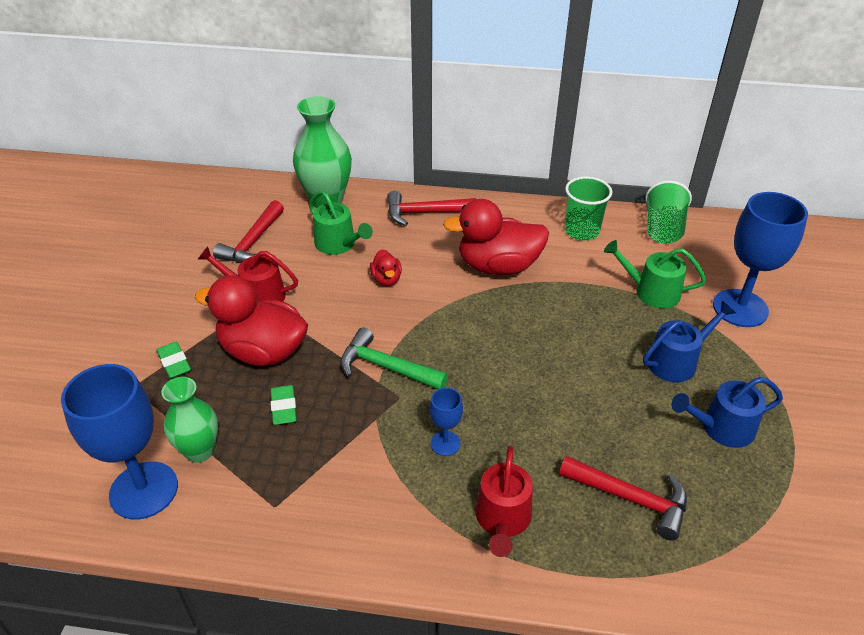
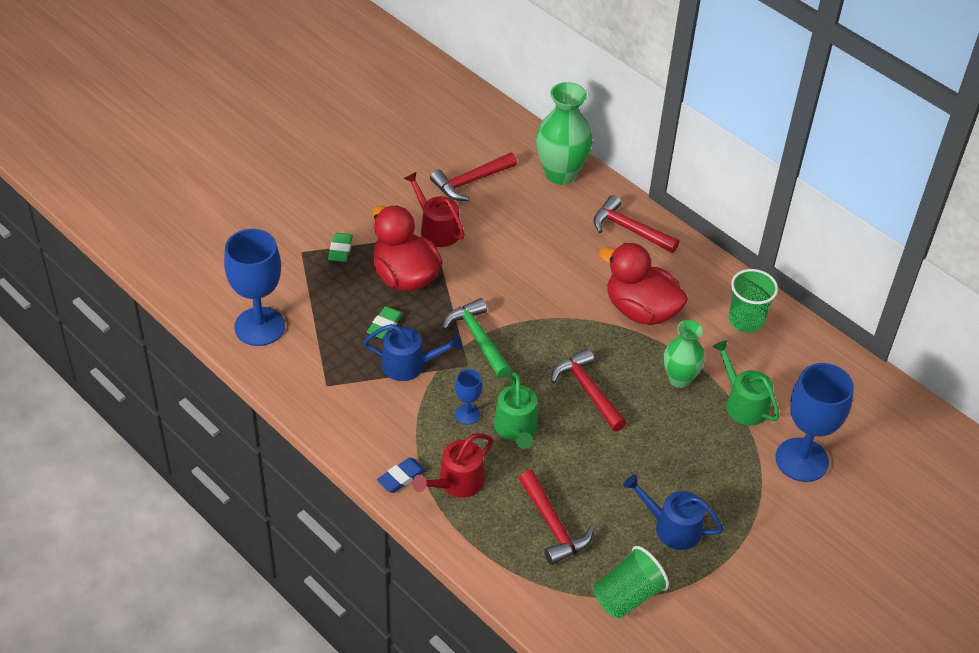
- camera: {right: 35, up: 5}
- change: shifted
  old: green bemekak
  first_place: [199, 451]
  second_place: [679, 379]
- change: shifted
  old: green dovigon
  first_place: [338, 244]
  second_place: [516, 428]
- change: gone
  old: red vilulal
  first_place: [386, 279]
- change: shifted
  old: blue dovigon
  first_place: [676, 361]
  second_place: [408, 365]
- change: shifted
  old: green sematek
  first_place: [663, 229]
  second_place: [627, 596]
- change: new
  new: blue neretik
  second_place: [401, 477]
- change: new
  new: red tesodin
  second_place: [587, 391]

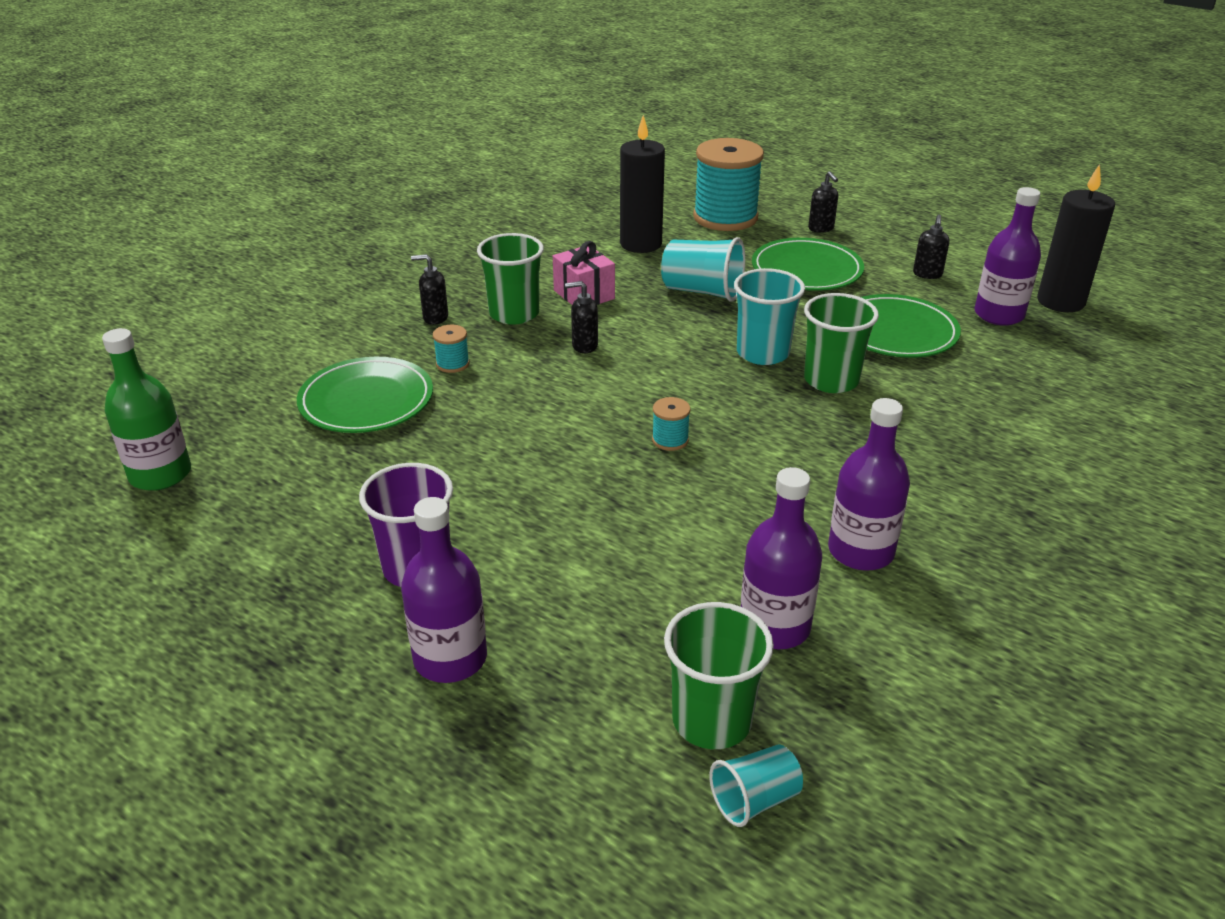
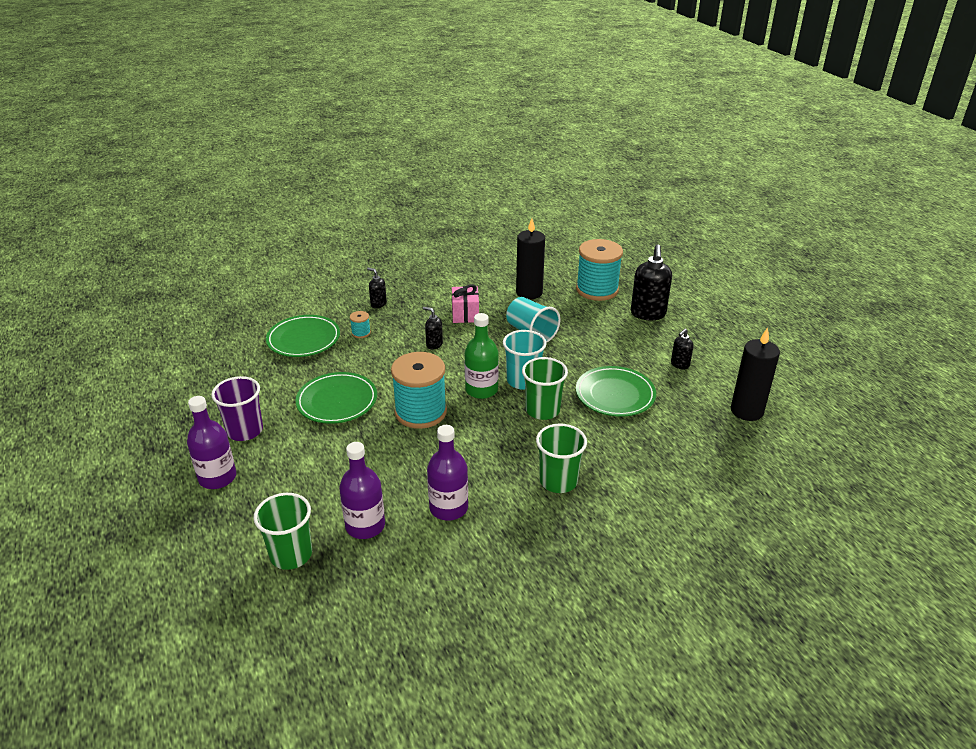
- camera: {right: 30, up: 0}
- change: shifted
  old: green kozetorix
  first_place: [160, 474]
  second_place: [481, 390]
- change: shifted
  old: green sematek
  first_place: [514, 314]
  second_place: [558, 481]
- change: scaled
  old: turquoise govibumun
  first_place: [670, 440]
  second_place: [420, 412]
  factor: 2.42
- change: gone
  old: turquoise sematek
  first_place: [754, 799]
- change: shifted
  old: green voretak
  first_place: [806, 270]
  second_place: [337, 401]
- change: scaled
  old: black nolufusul
  first_place: [821, 228]
  second_place: [648, 314]
  factor: 1.94
- change: gone
  old: purple kozetorix
  first_place: [999, 315]

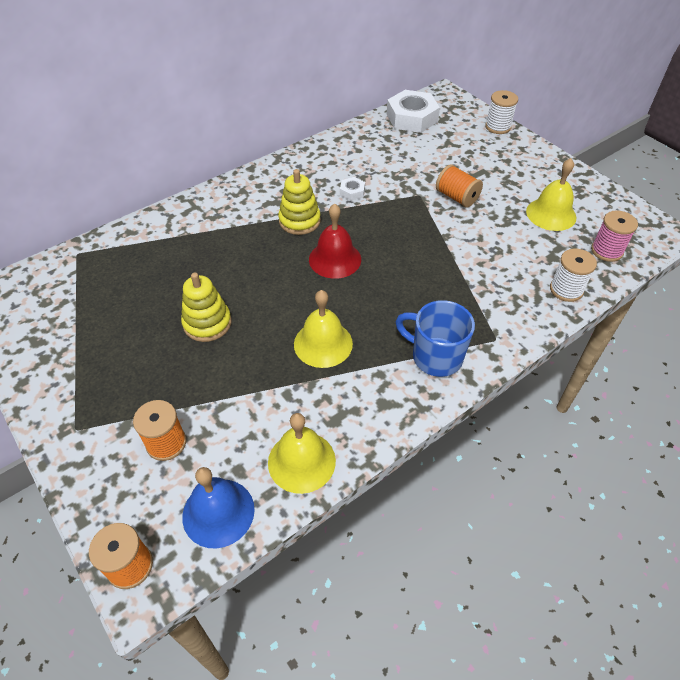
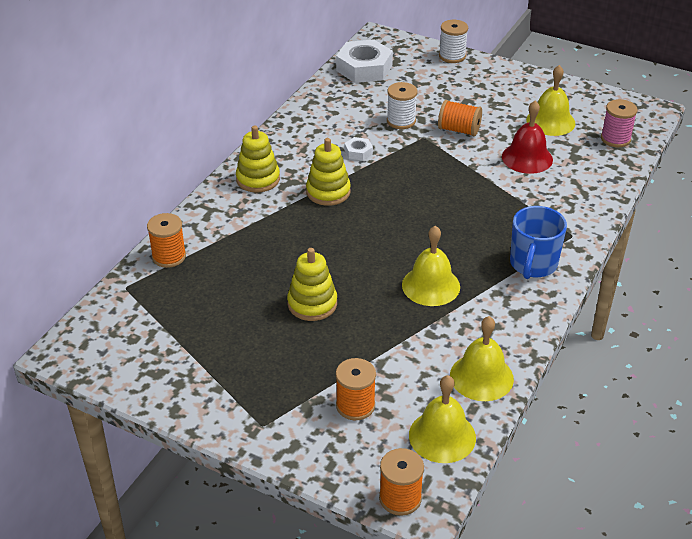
- camera: {right: -25, up: -10}
- change: repainted
  old: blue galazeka
  new: yellow galazeka
  first_place: [218, 512]
  second_place: [442, 436]
- change: shifted
  old: red galazeka
  first_place: [335, 259]
  second_place: [527, 158]
- change: rotated
  old: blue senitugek
  first_place: [435, 357]
  second_place: [533, 264]
  degrees: -75
- change: shifted
  old: white govibumun
  first_place: [566, 290]
  second_place: [401, 121]
- change: new
  new: orange govibumun
  second_place: [169, 256]
- change: new
  new: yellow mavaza
  second_place: [258, 179]

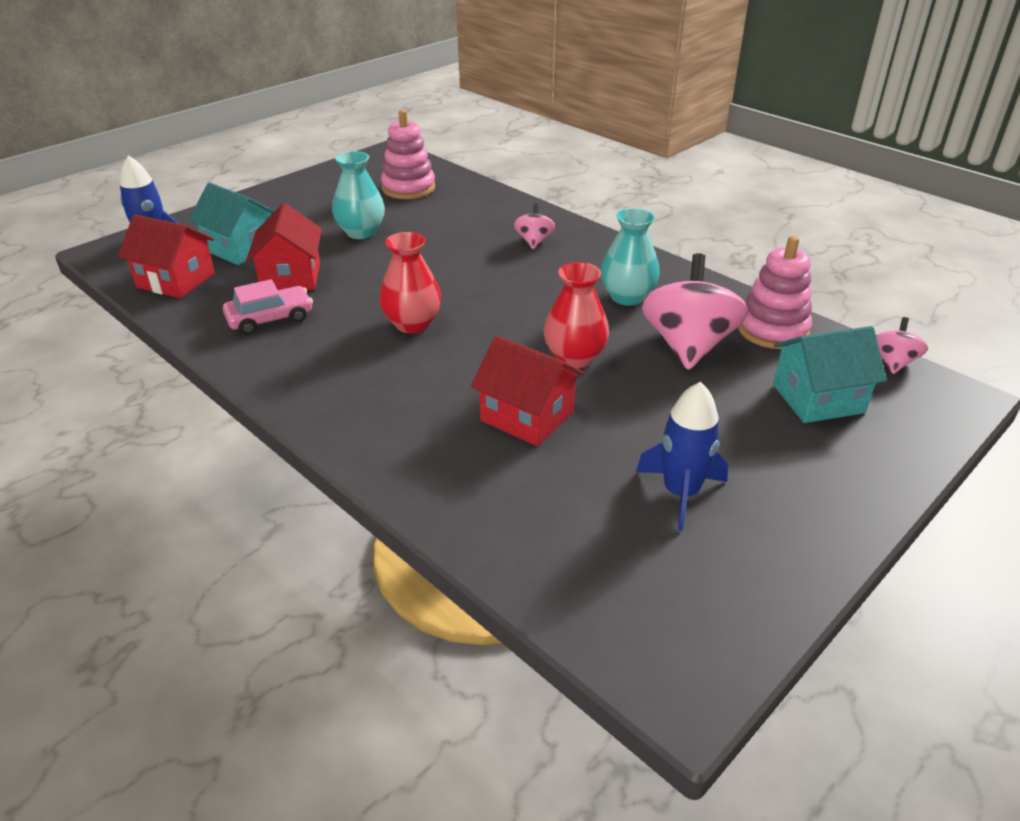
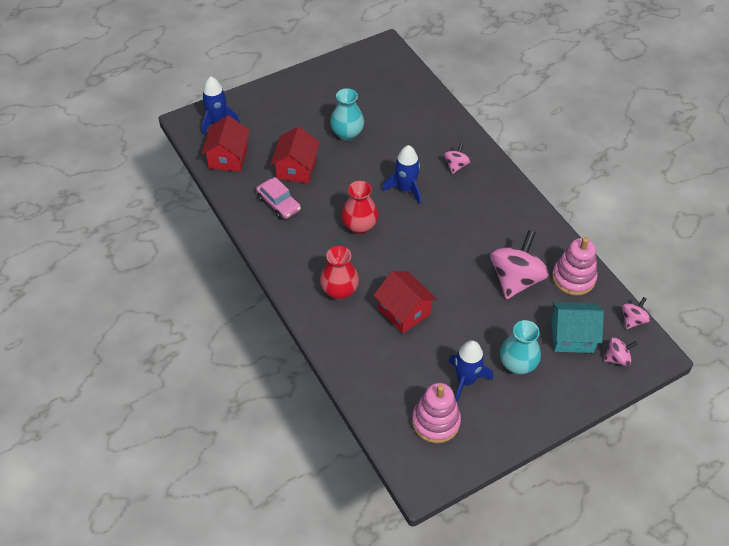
- camera: {right: 15, up: 15}
- change: rotated
  old: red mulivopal
  first_place: [176, 280]
  second_place: [228, 157]
  degrees: 60
- change: gone
  old: turquoise mulivopal
  first_place: [240, 248]
- change: rotated
  old: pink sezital
  first_place: [270, 319]
  second_place: [279, 204]
  degrees: 60
- change: shifted
  old: pink mavaza
  first_place: [408, 188]
  second_place: [435, 422]
- change: shifted
  old: red bemekak
  first_place: [574, 358]
  second_place: [339, 291]
- change: shifted
  old: turquoise bemekak
  first_place: [627, 297]
  second_place: [517, 364]
- change: new
  new: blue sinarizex
  second_place: [405, 189]
- change: new
  new: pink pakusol
  second_place: [617, 358]

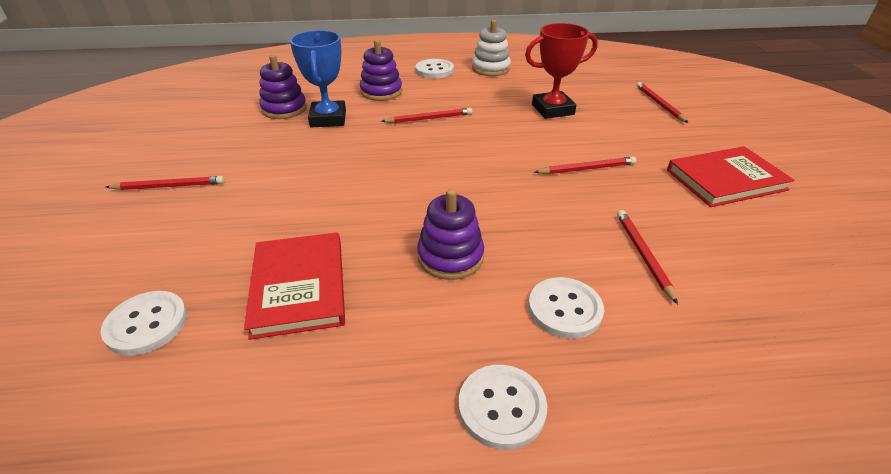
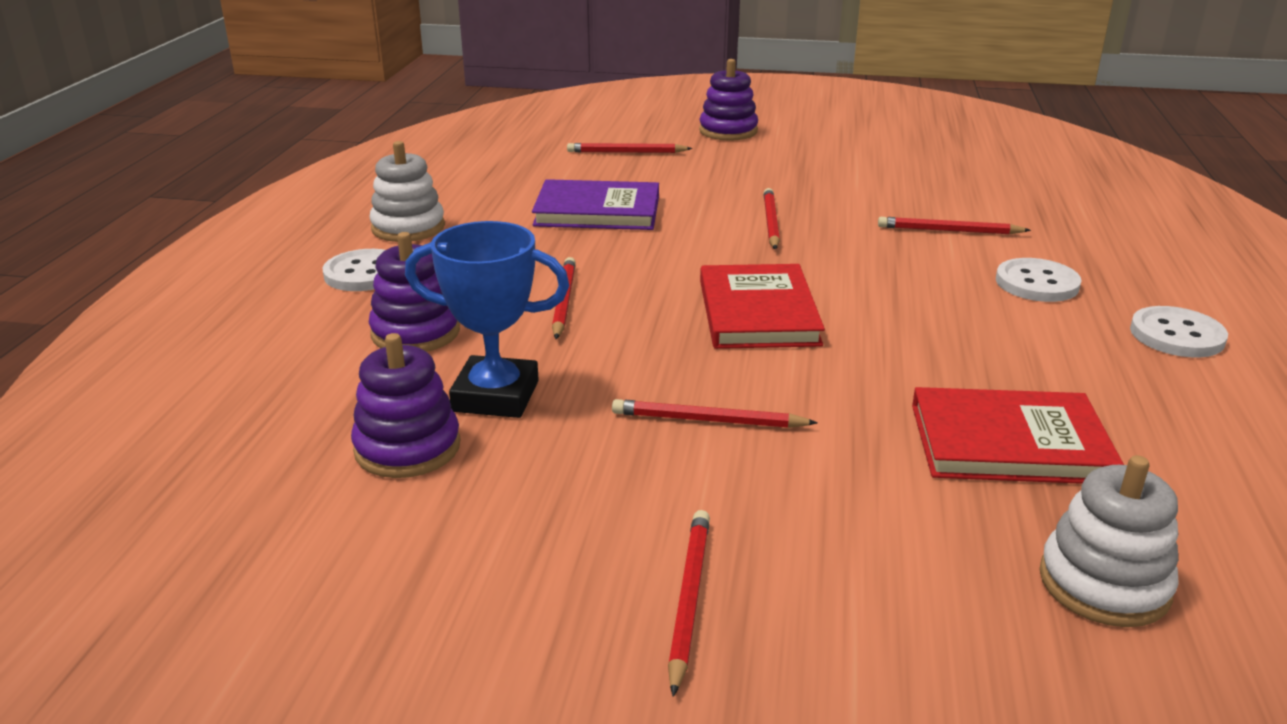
- camera: {right: -75, up: -10}
- change: swapped
  old: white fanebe
  new: white mavaza
  first_place: [147, 324]
  second_place: [1104, 584]
- change: shifted
  old: purple mavaza
  first_place: [450, 257]
  second_place: [728, 131]
- change: swapped
  old: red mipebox
  new: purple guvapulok
  first_place: [552, 109]
  second_place: [597, 211]
- change: shifted
  old: red guvapulok
  first_place: [725, 180]
  second_place: [758, 312]
- change: new
  new: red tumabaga
  second_place: [708, 420]

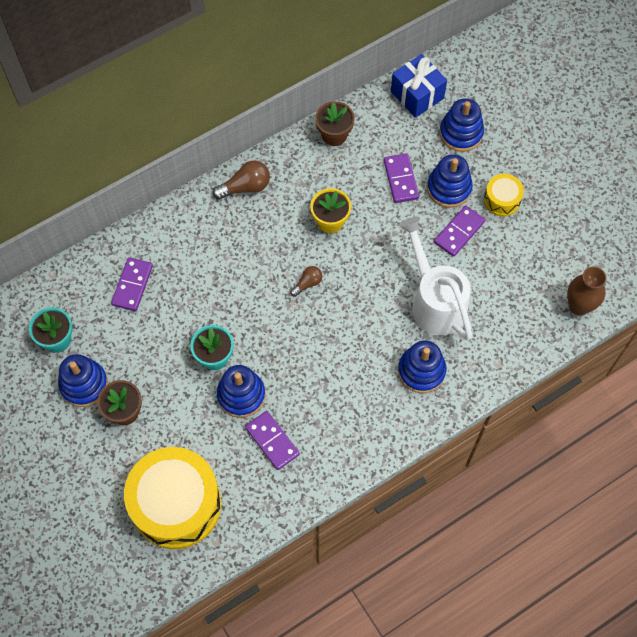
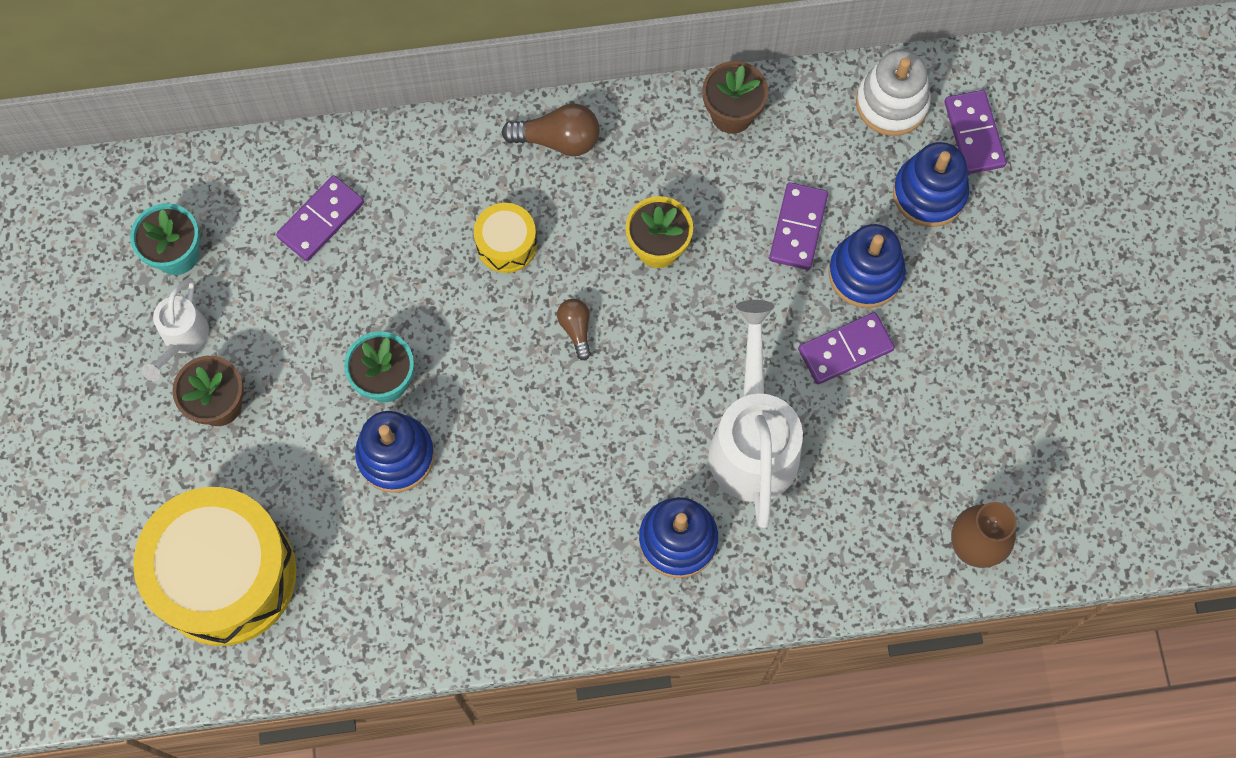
- camera: {right: 25, up: 5}
- change: swapped
  old: blue mavaza
  new: white dovigon
  first_place: [84, 384]
  second_place: [182, 338]
- change: shifted
  old: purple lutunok
  first_place: [272, 441]
  second_place: [974, 134]
- change: rotated
  old: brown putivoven
  first_place: [307, 283]
  second_place: [576, 329]
  degrees: -90
- change: swapped
  old: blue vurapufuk
  new: white mavaza
  first_place: [417, 95]
  second_place: [891, 103]
- change: shifted
  old: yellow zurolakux
  first_place: [502, 200]
  second_place: [506, 244]

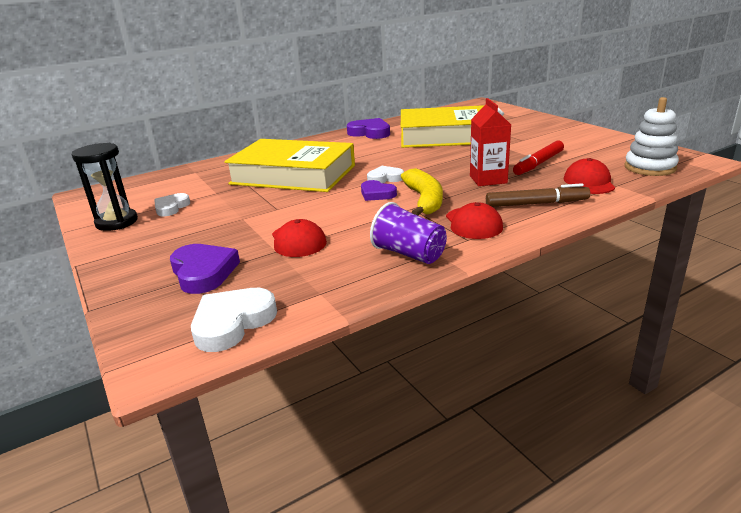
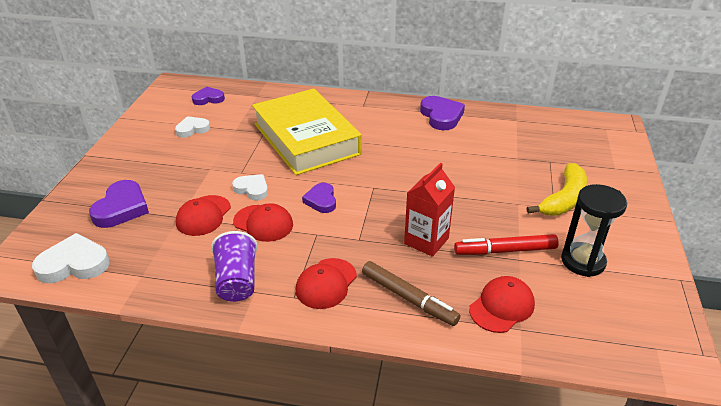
- camera: {right: 40, up: 10}
- change: shifted
  old: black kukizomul
  first_place: [117, 222]
  second_place: [583, 261]
- change: shifted
  old: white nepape
  first_place: [385, 178]
  second_place: [252, 189]
- change: gone
  old: yellow guvapulok
  first_place: [447, 136]
- change: shifted
  old: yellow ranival
  first_place: [424, 200]
  second_place: [563, 199]
- change: gone
  old: white mavaza
  first_place: [650, 167]
- change: new
  new: purple nepape
  second_place: [208, 99]
- change: new
  new: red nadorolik
  second_place: [263, 223]

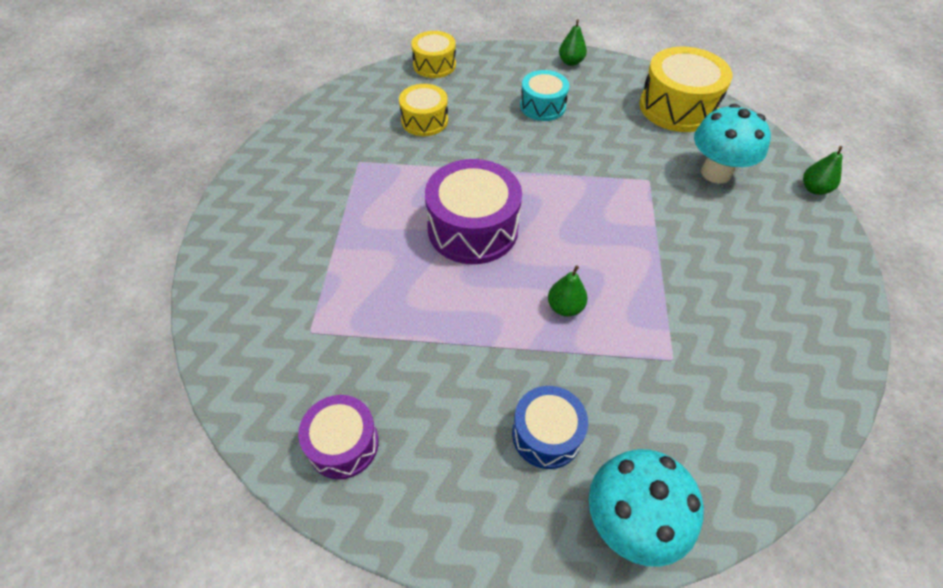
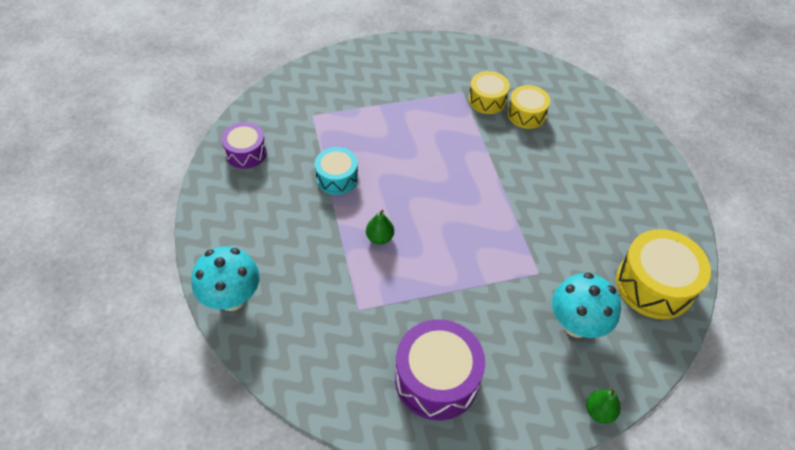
- camera: {right: 70, up: 0}
- change: shifted
  old: yellow zurolakux
  first_place: [434, 65]
  second_place: [487, 100]
- change: shifted
  old: purple zurolakux
  first_place: [472, 228]
  second_place: [436, 379]
- change: gone
  old: blue zurolakux
  first_place: [546, 434]
- change: shifted
  old: turquoise zurolakux
  first_place: [542, 106]
  second_place: [337, 178]
- change: gone
  old: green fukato
  first_place: [570, 62]

